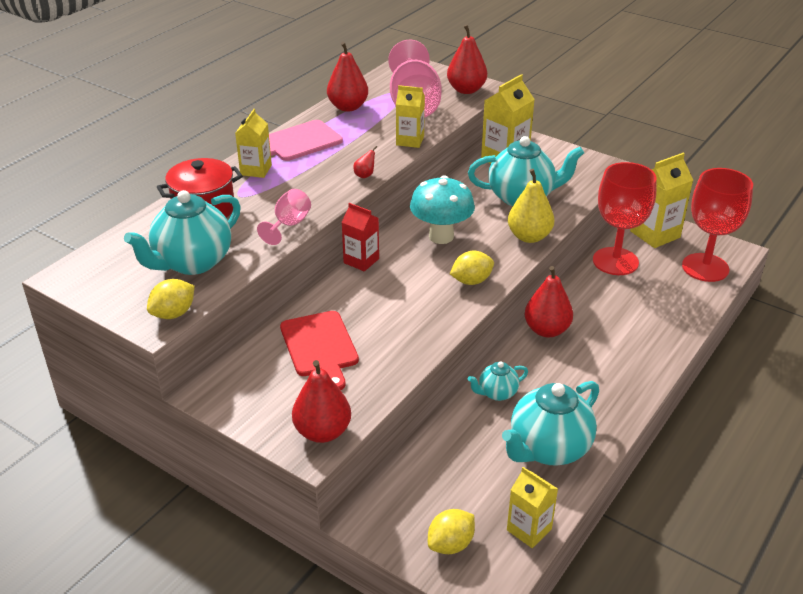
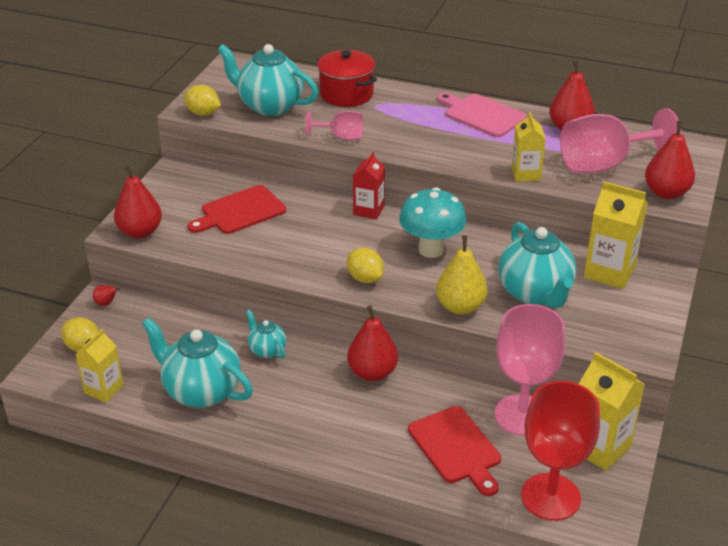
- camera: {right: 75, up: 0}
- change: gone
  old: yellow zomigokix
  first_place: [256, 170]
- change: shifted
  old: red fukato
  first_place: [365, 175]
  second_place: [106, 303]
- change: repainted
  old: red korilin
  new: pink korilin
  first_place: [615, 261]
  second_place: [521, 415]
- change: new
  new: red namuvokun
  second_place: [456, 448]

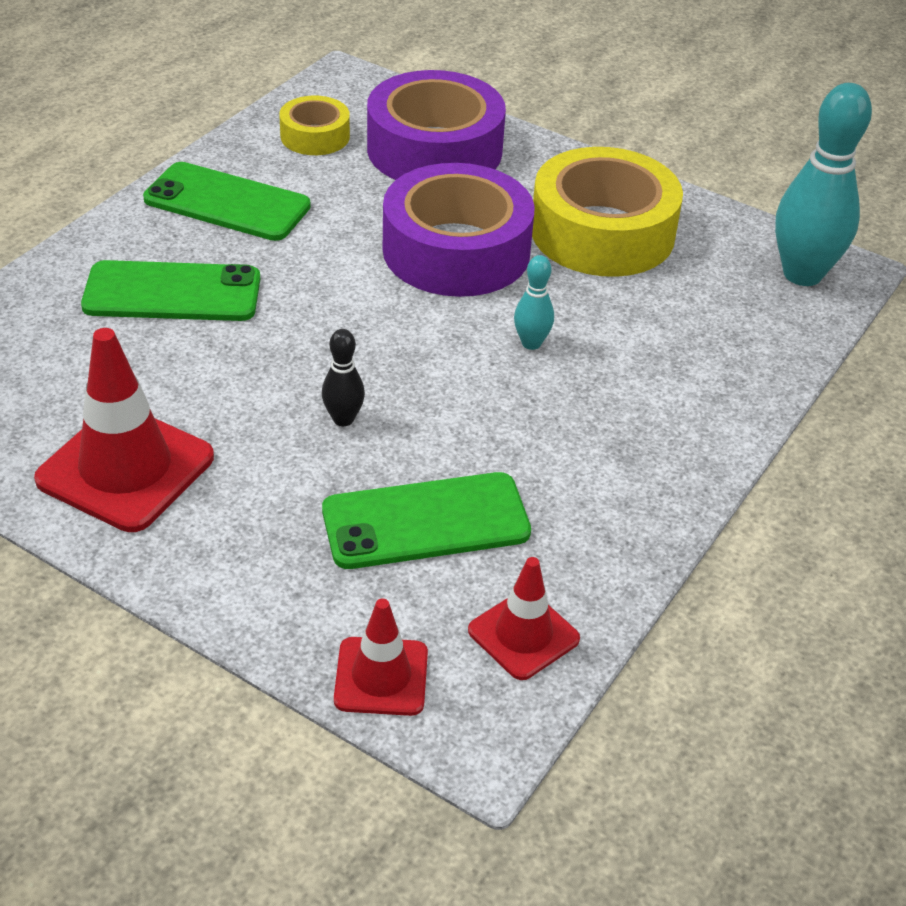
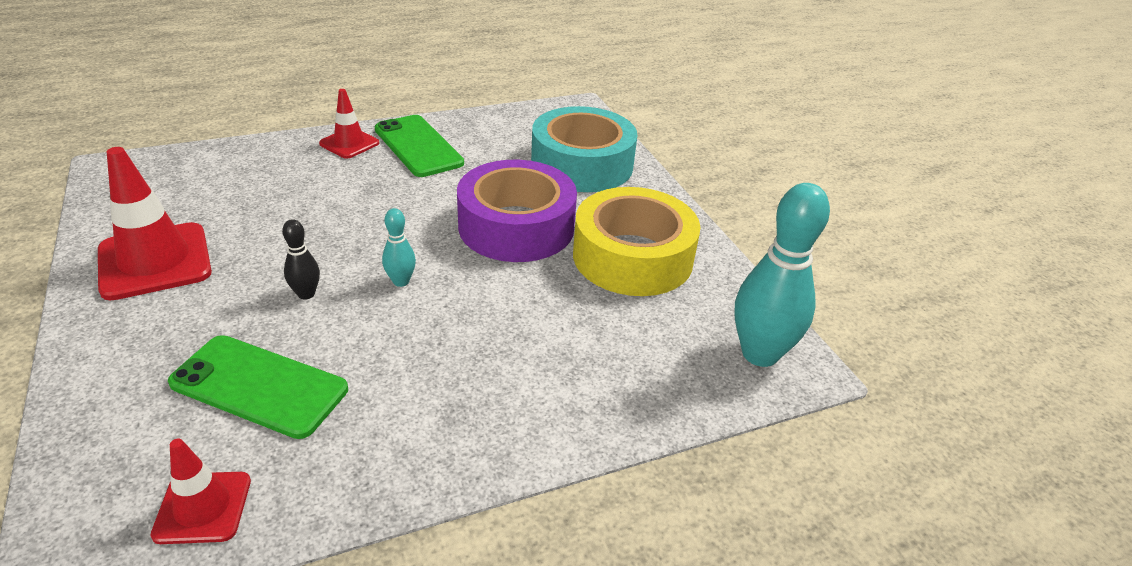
- camera: {right: 35, up: -5}
- change: gone
  old: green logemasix
  first_place: [172, 293]
- change: gone
  old: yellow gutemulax
  first_place: [315, 136]
- change: shifted
  old: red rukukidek
  first_place: [381, 676]
  second_place: [349, 143]
- change: repainted
  old: purple gutemulax
  new: turquoise gutemulax
  first_place: [434, 149]
  second_place: [582, 164]
- change: shifted
  old: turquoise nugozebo
  first_place: [531, 343]
  second_place: [401, 281]

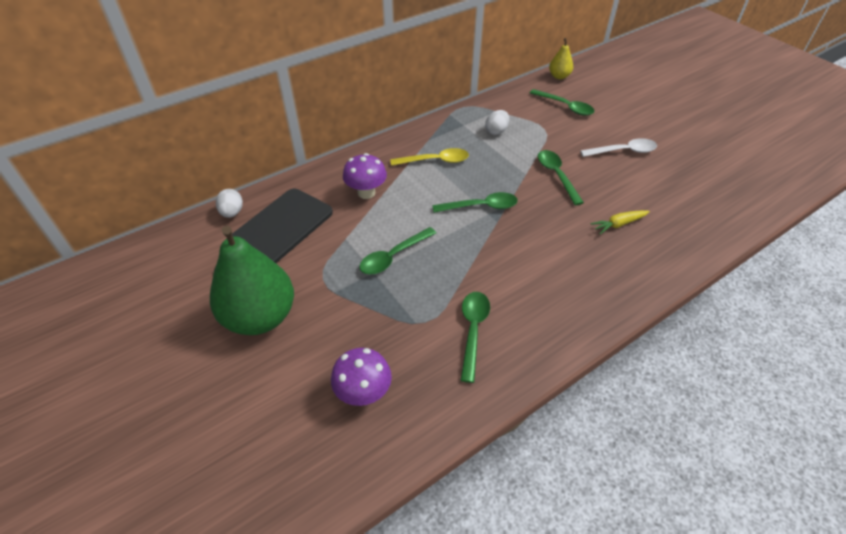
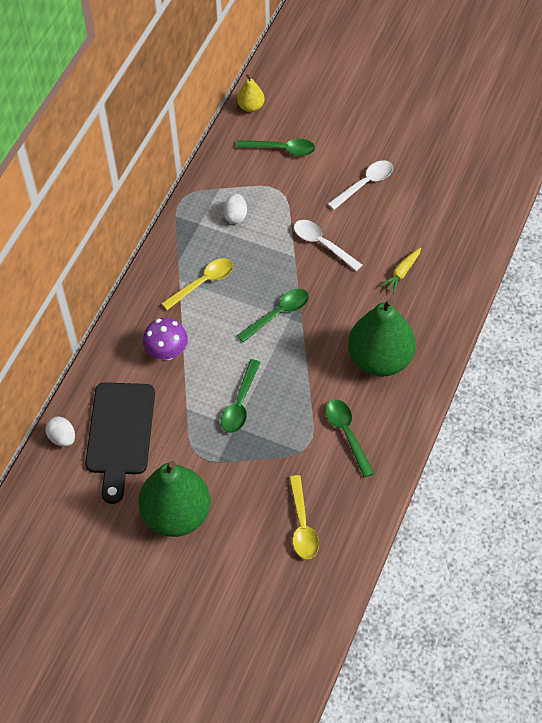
- camera: {right: -30, up: 10}
- change: swapped
  old: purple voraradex
  new: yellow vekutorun
  first_place: [363, 393]
  second_place: [302, 525]
- change: repainted
  old: green vekutorun
  new: white vekutorun
  first_place: [556, 175]
  second_place: [322, 244]
- change: new
  new: green fukato
  second_place: [380, 359]

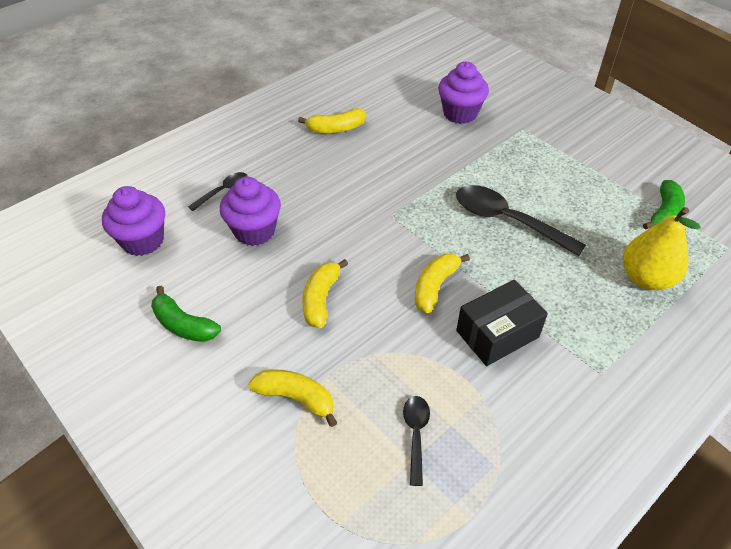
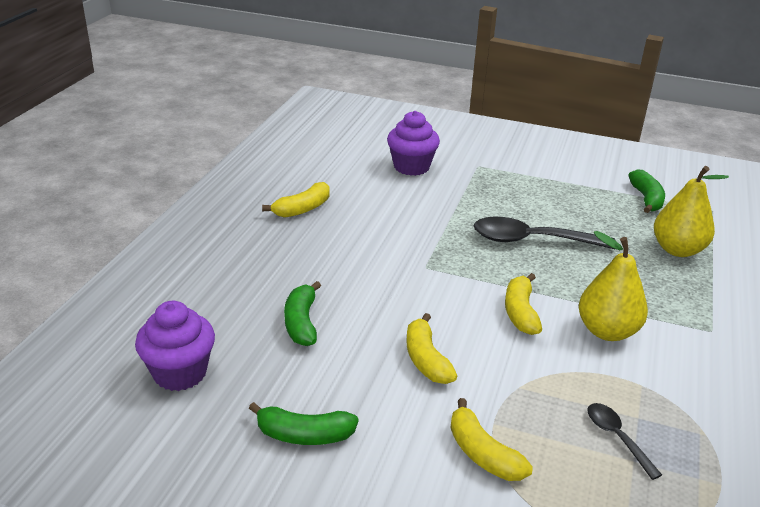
- camera: {right: -30, up: -15}
- change: gone
  old: black vekutorun
  first_place: [223, 191]
- change: swapped
  old: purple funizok
  new: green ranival
  first_place: [254, 231]
  second_place: [301, 323]
- change: rotated
  old: yellow ranival
  first_place: [296, 398]
  second_place: [483, 453]
  degrees: -120
- change: swapped
  old: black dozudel
  new: yellow fukato
  first_place: [497, 334]
  second_place: [607, 331]

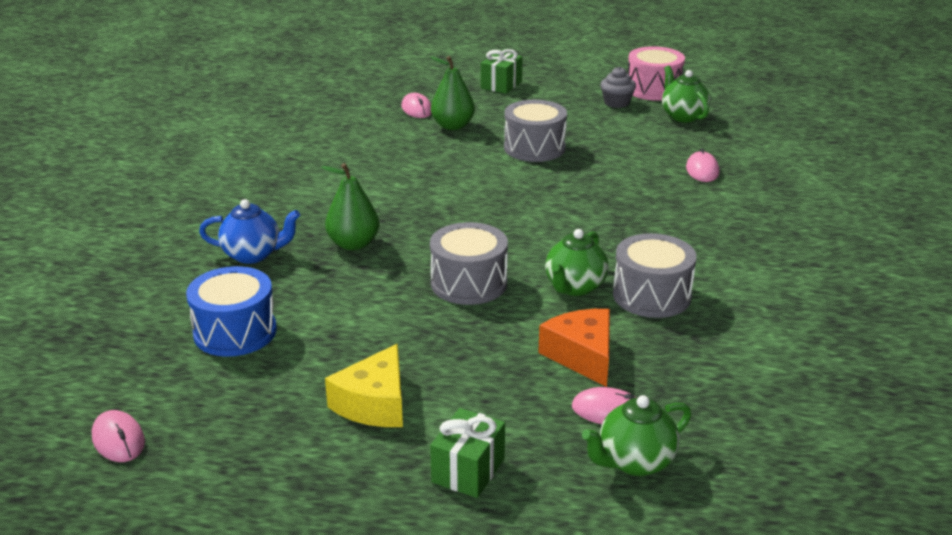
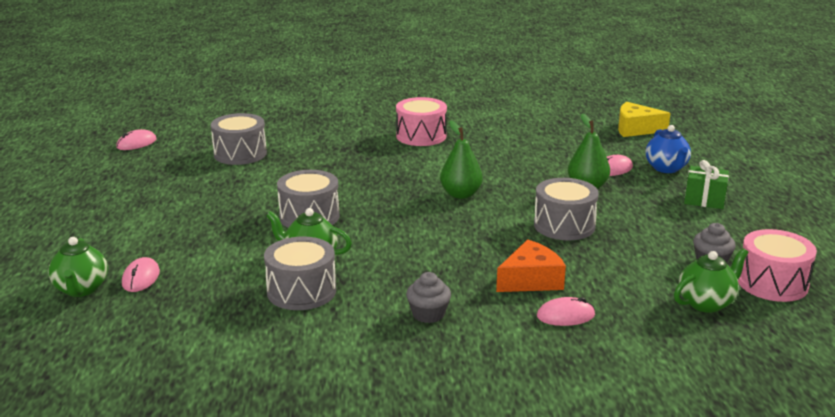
- camera: {right: 80, up: -5}
- change: repainted
  old: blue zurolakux
  new: grey zurolakux
  first_place: [235, 332]
  second_place: [240, 154]
- change: shifted
  old: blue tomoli
  first_place: [253, 255]
  second_place: [666, 168]
- change: shifted
  old: green fukato
  first_place: [353, 244]
  second_place: [461, 194]
- change: shifted
  old: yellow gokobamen
  first_place: [374, 403]
  second_place: [636, 129]
- change: gone
  old: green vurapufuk
  first_place: [468, 470]
- change: shifted
  old: orange gokobamen
  first_place: [582, 356]
  second_place: [531, 280]
- change: rotated
  old: green tomoli
  first_place: [634, 462]
  second_place: [81, 289]
  degrees: -150
- change: new
  new: pink zurolakux
  second_place: [421, 136]
- change: new
  new: grey funizok
  second_place: [428, 314]

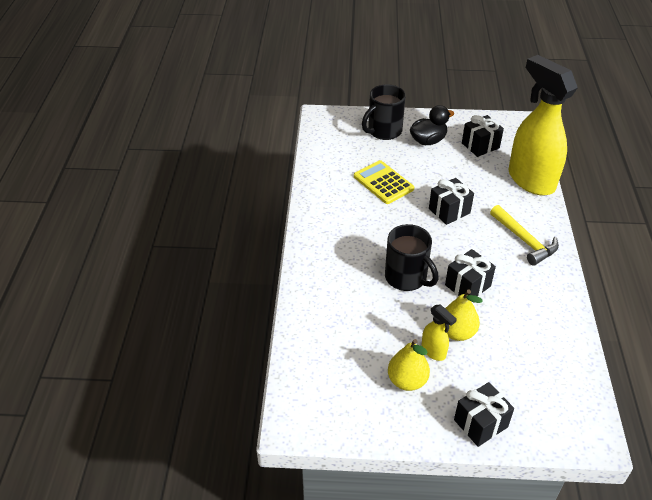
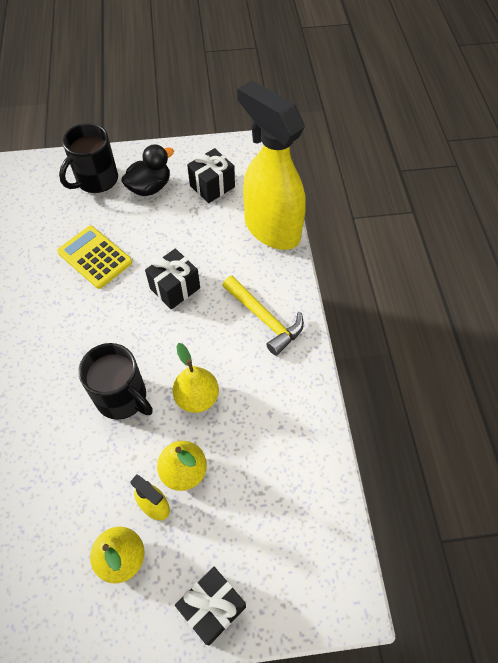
- camera: {right: -10, up: 15}
- change: swapped
  old: black vurapufuk
  new: yellow fukato
  first_place: [467, 286]
  second_place: [197, 397]

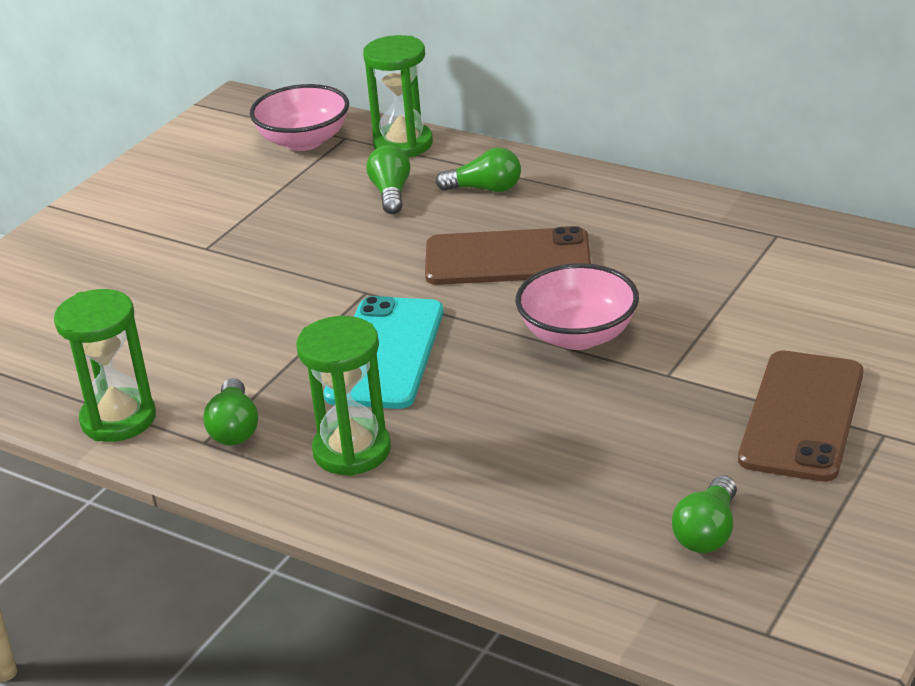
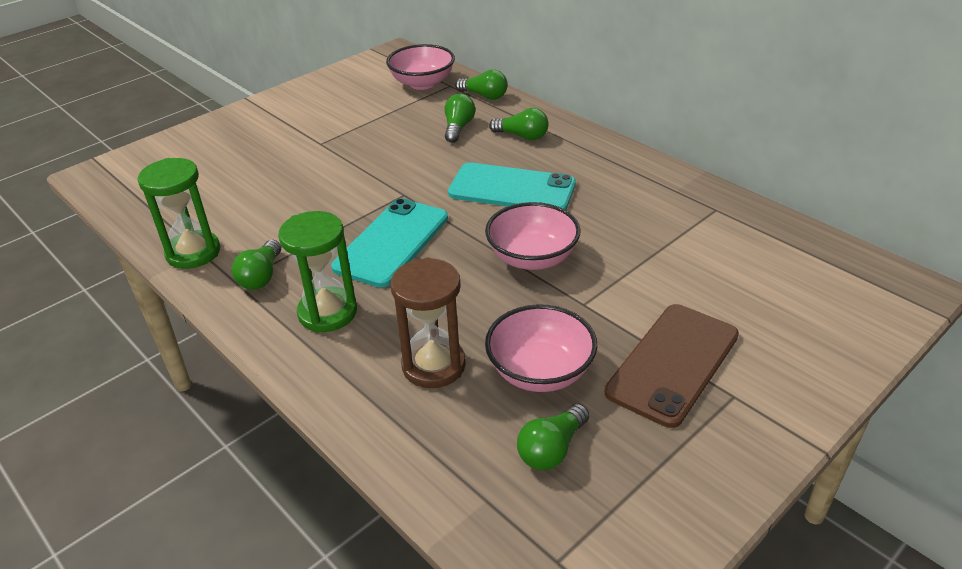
- camera: {right: 15, up: 5}
- change: swapped
  old: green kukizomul
  new: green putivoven
  first_place: [403, 144]
  second_place: [484, 96]
- change: repainted
  old: brown logemasix
  new: turquoise logemasix
  first_place: [507, 258]
  second_place: [512, 189]
- change: new
  new: brown kukizomul
  second_place: [433, 365]
- change: new
  new: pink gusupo
  second_place: [540, 371]

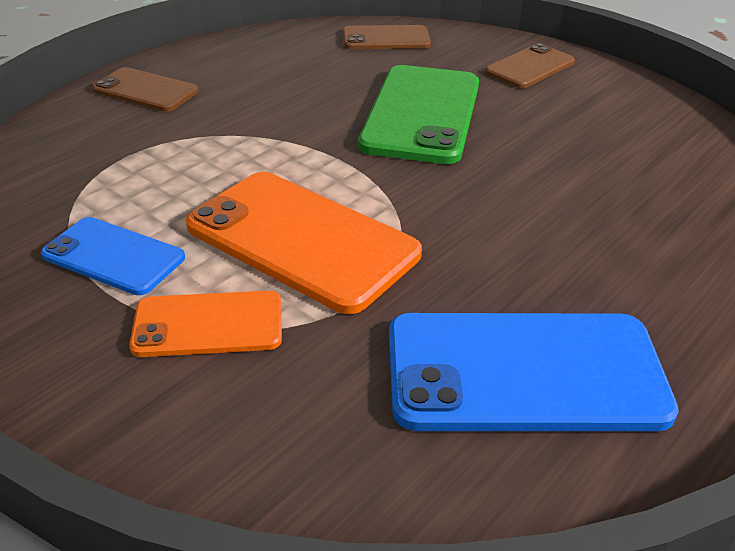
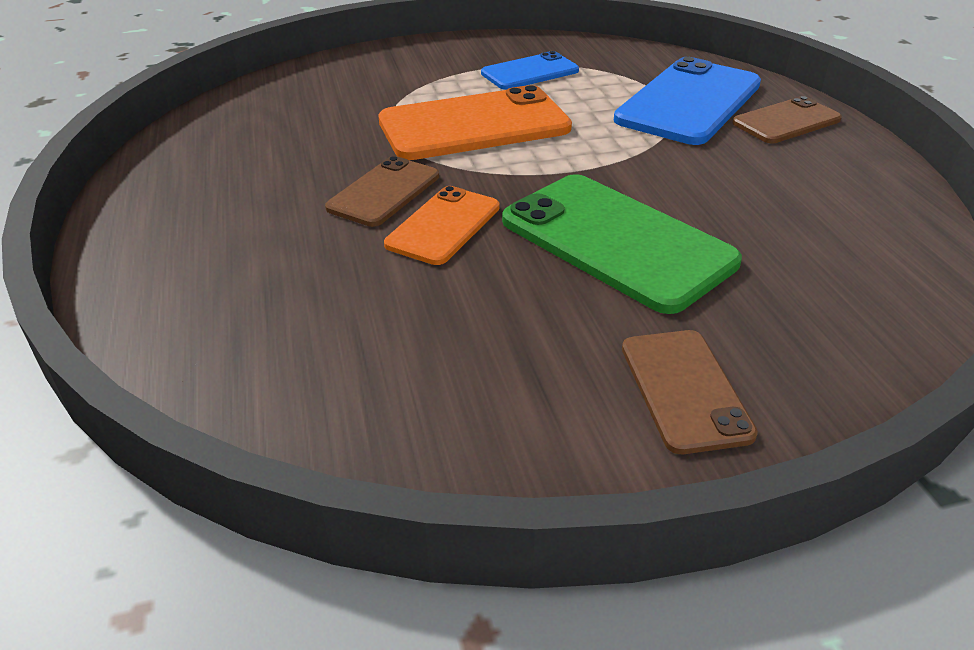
- camera: {right: 125, up: 0}
- change: shifted
  old: orange logemasix
  first_place: [208, 325]
  second_place: [443, 226]
- change: shifted
  old: brown logemasix
  first_place: [386, 39]
  second_place: [384, 192]
- change: shifted
  old: blue logemasix
  first_place: [524, 372]
  second_place: [688, 102]

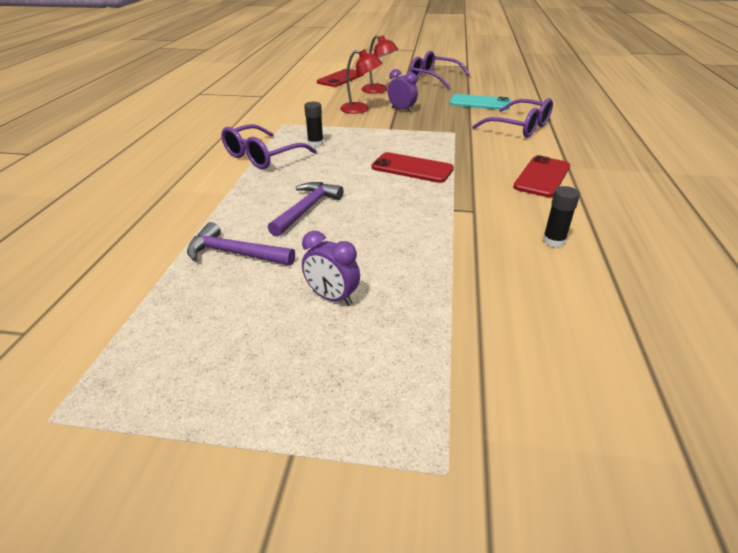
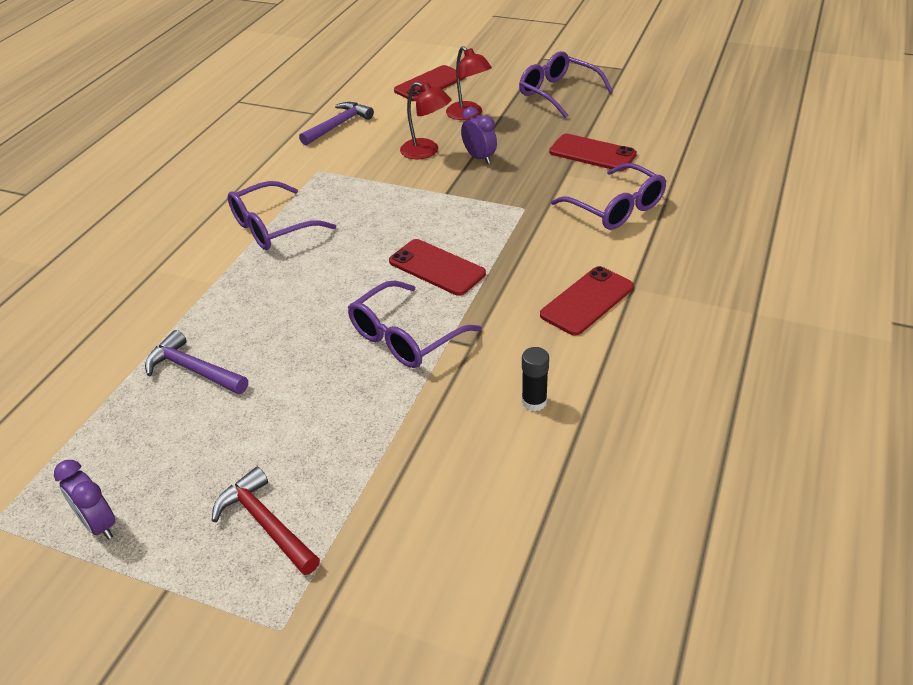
- camera: {right: 15, up: 5}
- change: shifted
  old: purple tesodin
  first_place: [306, 209]
  second_place: [338, 125]
- change: shifted
  old: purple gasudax
  first_place: [332, 297]
  second_place: [99, 524]
- change: gone
  old: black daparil
  first_place: [315, 144]
- change: repainted
  old: turquoise logemasix
  new: red logemasix
  first_place: [480, 103]
  second_place: [592, 153]
- change: new
  new: red tesodin
  second_place: [266, 523]
- change: new
  new: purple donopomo
  second_place: [405, 337]

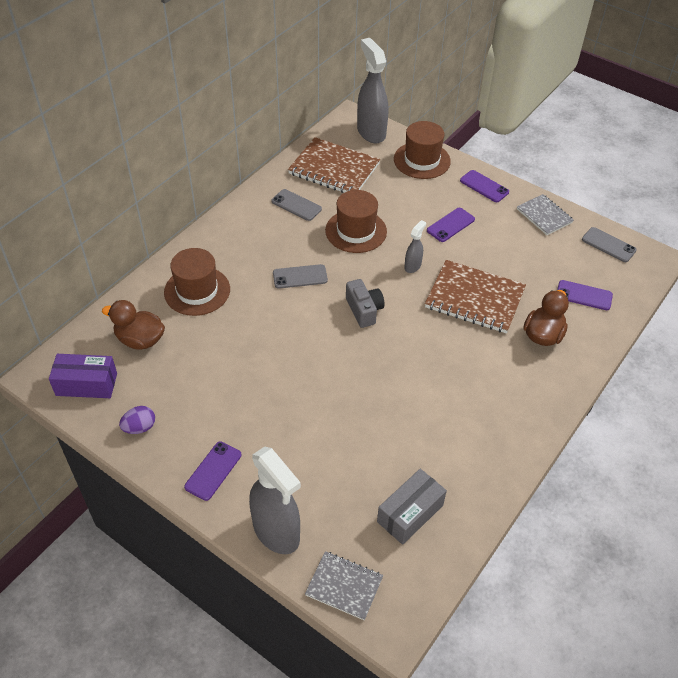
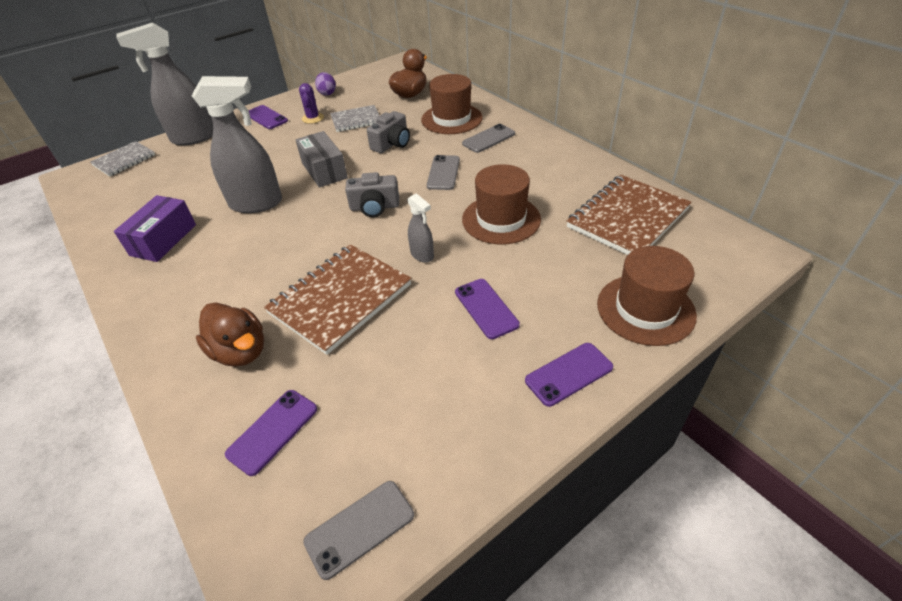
- camera: {right: 110, up: -5}
- change: shifted
  old: purple dozudel
  first_place: [86, 384]
  second_place: [163, 240]
- change: shifted
  old: grey logemasix
  first_place: [296, 205]
  second_place: [488, 139]
- change: shifted
  old: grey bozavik
  first_place: [371, 132]
  second_place: [257, 203]
- change: shifted
  old: grey dozudel
  first_place: [410, 513]
  second_place: [324, 170]
- change: shifted
  old: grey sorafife
  first_place: [544, 216]
  second_place: [356, 120]
- change: new
  new: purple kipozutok
  second_place: [313, 118]
- change: new
  new: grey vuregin
  second_place: [392, 144]

